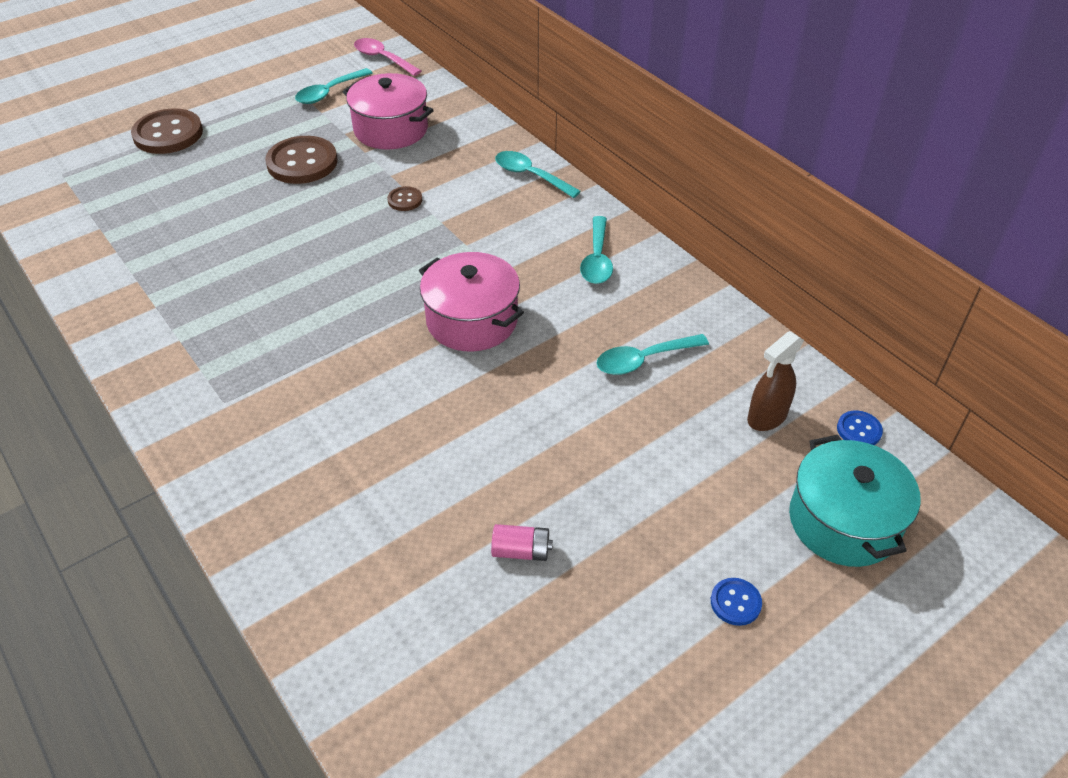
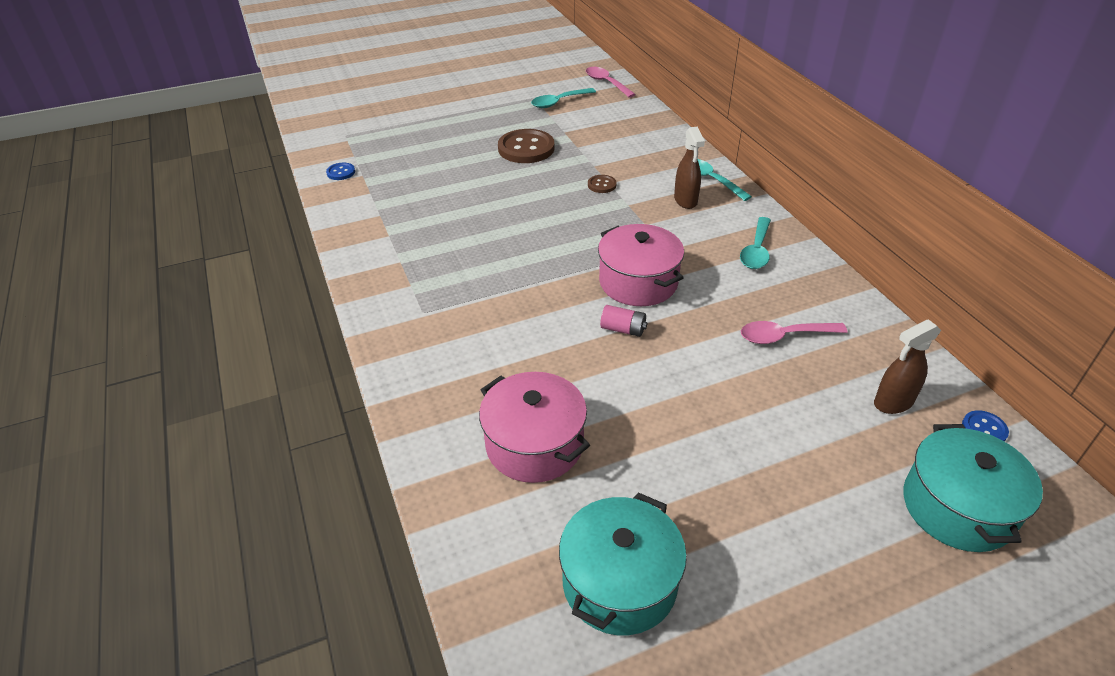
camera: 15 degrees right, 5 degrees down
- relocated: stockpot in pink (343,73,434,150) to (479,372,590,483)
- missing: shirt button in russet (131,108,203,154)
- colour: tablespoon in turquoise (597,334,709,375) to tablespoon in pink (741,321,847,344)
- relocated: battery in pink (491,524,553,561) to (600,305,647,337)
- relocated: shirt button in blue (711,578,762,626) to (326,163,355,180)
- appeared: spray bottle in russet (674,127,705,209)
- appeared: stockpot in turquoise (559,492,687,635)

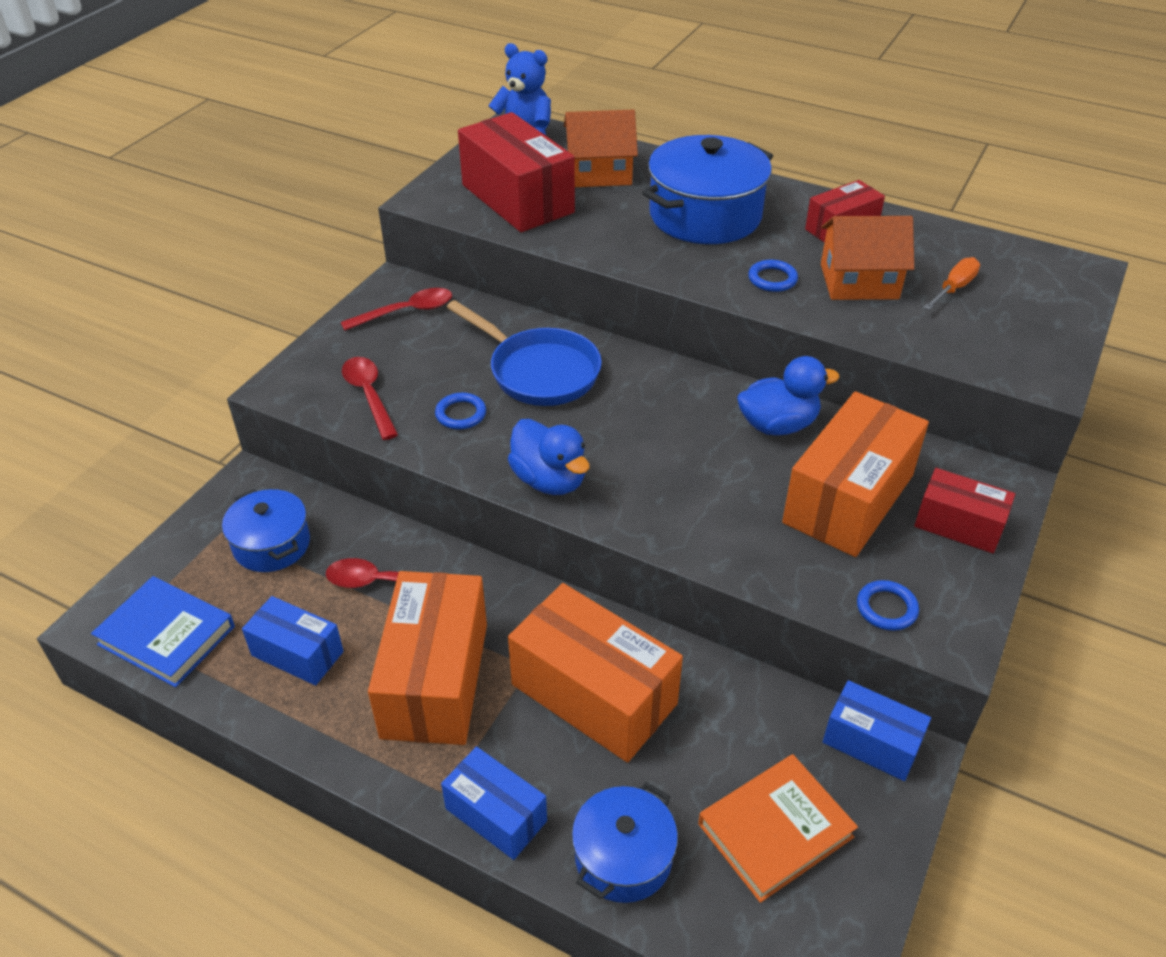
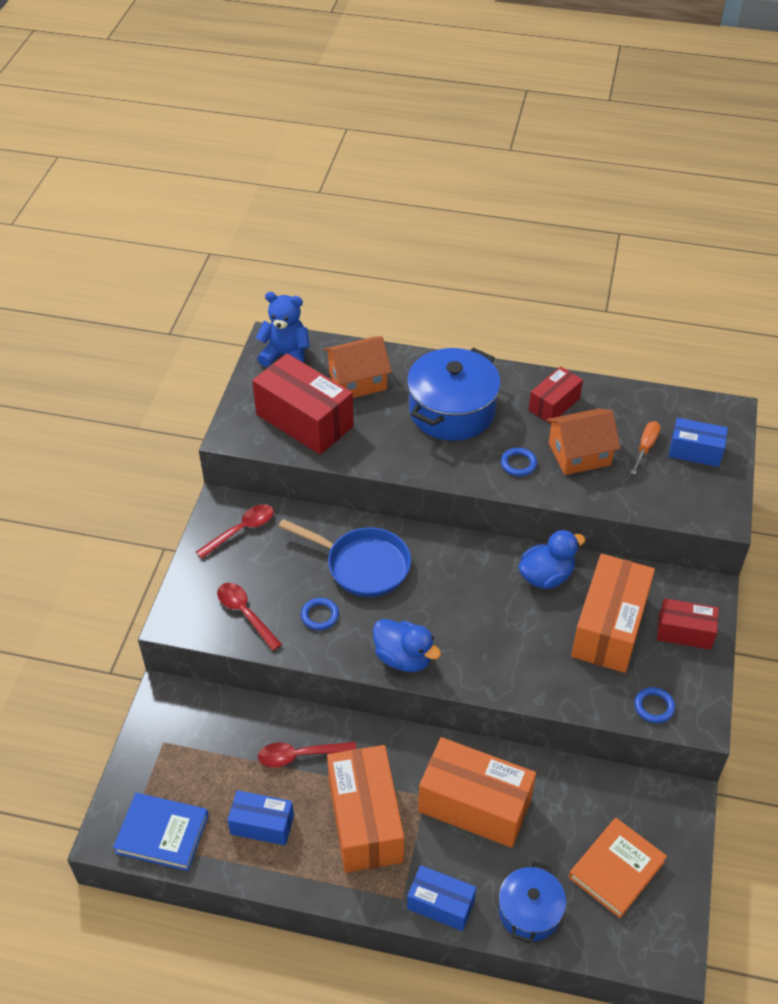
camera: 15 degrees left, 5 degrees up
- missing: stockpot in blue (222,489,310,572)
- relocated: parcel in blue (823,680,931,781) to (669,418,728,467)

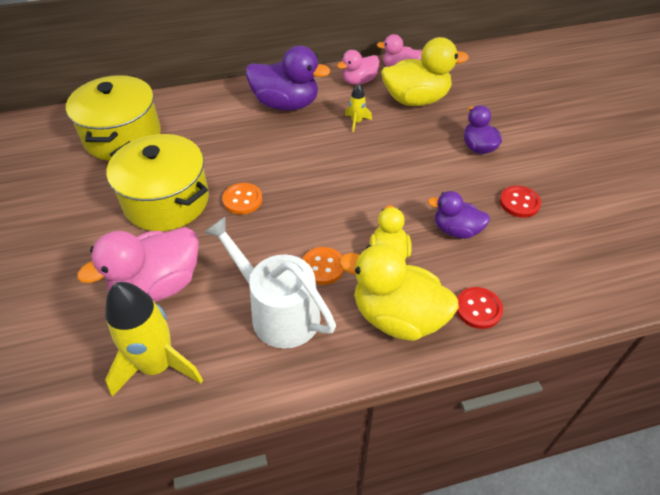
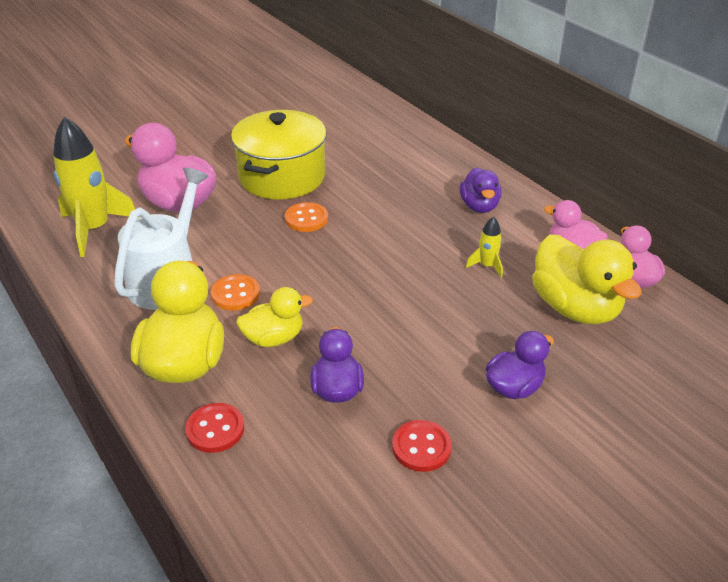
camera: 70 degrees right, 10 degrees down
- size: duck in violet (246,46,331,111) = (459,168,501,213) x0.59
- missing: stockpot in yellow (66,75,161,161)

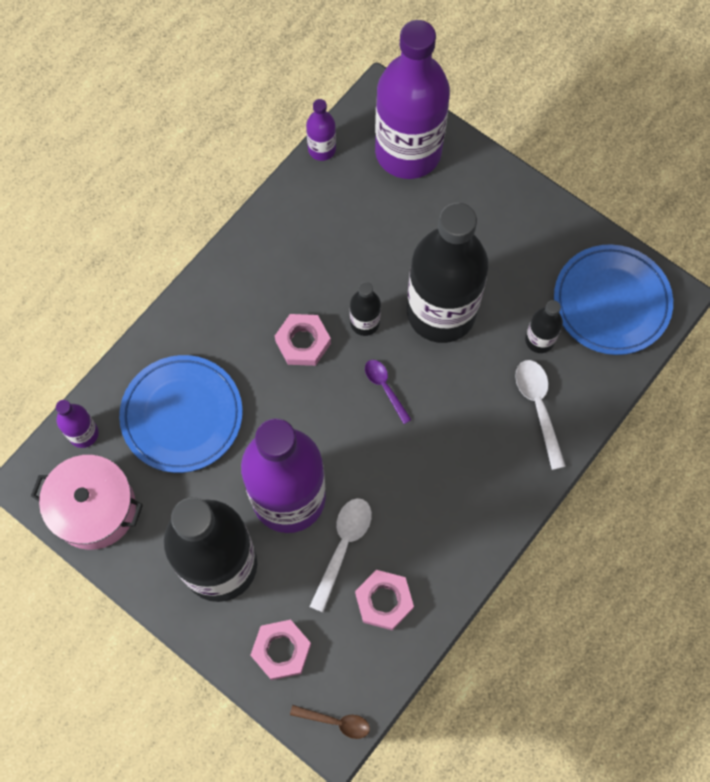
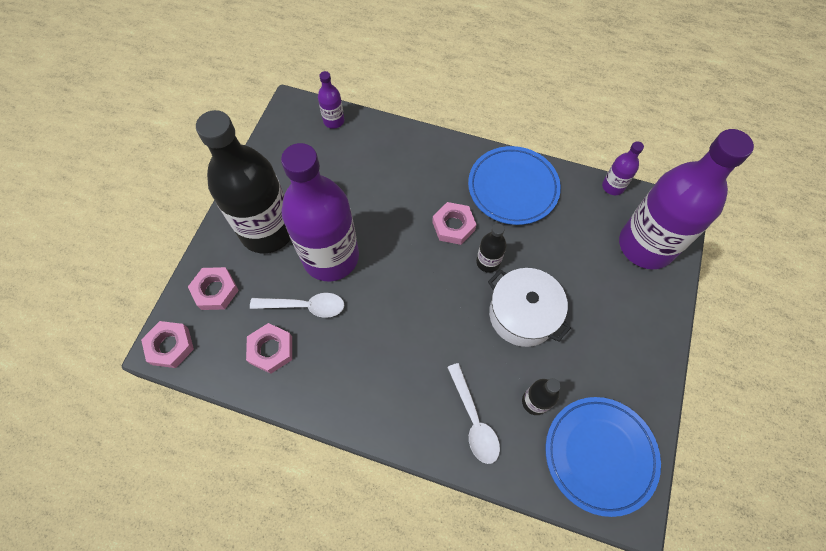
camera: 70 degrees right, 5 degrees down
- exchanged: bottle in black (407,203,489,343) to stockpot in pure white (488,268,571,347)
- relocated: flat dish in blue (119,355,243,473) to (468,146,561,225)
- missing: tablespoon in violet (365,360,412,424)
- spun: tablespoon in pure white (515,360,566,470) = (447,363,500,464) 105 degrees clockwise
- missing: stockpot in pink (31,455,143,550)
- exchanged: tablespoon in russet (290,705,370,739) to hexagon nut in pink (141,321,194,368)

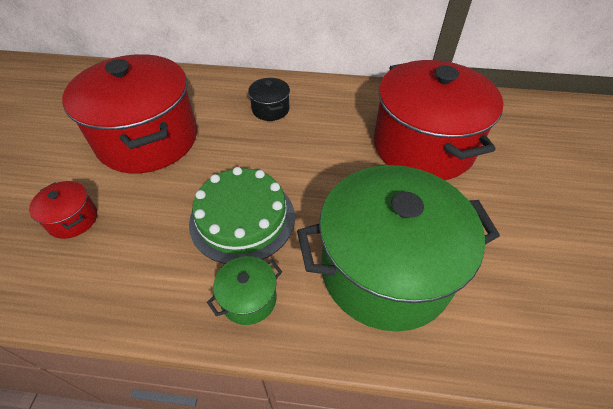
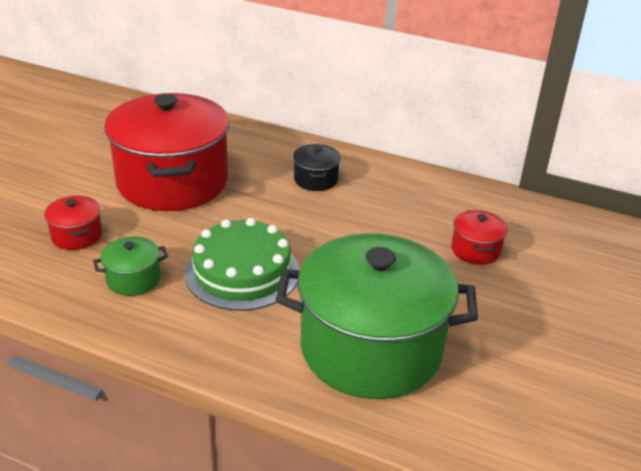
camera: 15 degrees right, 15 degrees down
- size: stockpot in red (374,60,504,180) = (451,210,507,265) x0.41
- relocated: stockpot in green (207,256,282,325) to (93,236,168,296)

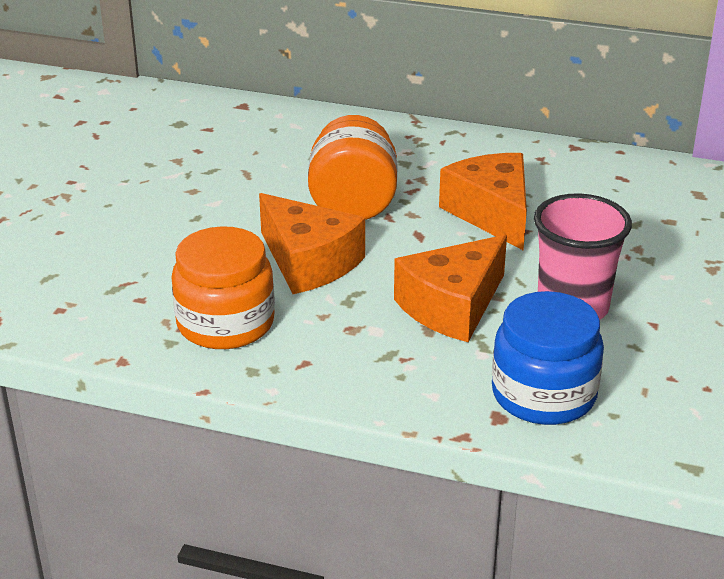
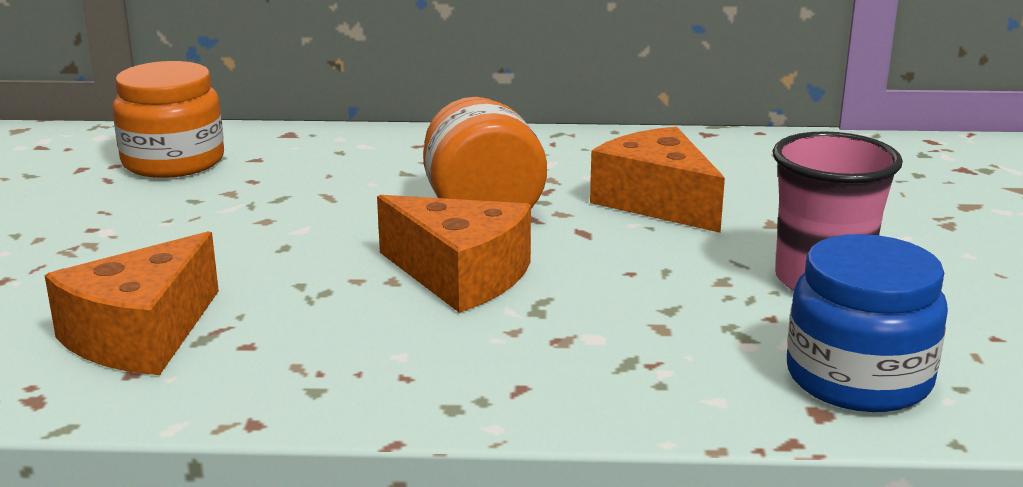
camera: 15 degrees left, 10 degrees down
- relocated: jam jar in orange (171,226,275,349) to (113,61,224,178)
- relocated: piece of cheese in orange (394,235,507,342) to (45,231,219,375)

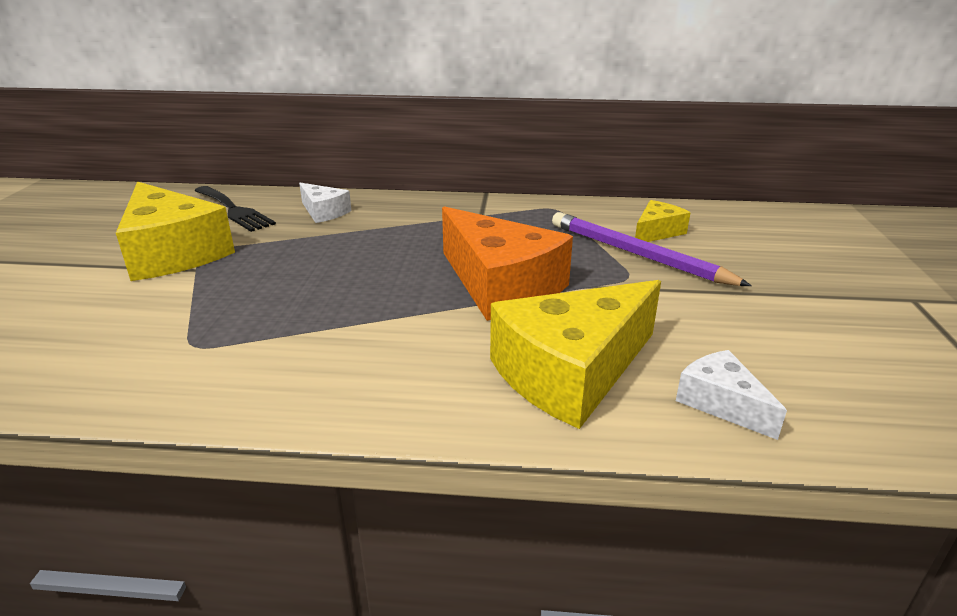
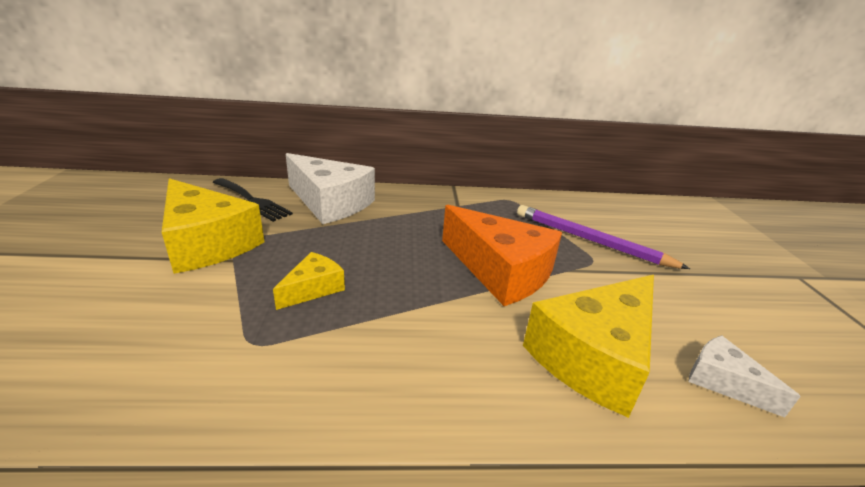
camera: 10 degrees left, 0 degrees up
- size: piece of cheese in pure white (299,183,352,223) = (286,153,375,224) x2.00
- relocated: piece of cheese in yellow (635,200,691,242) to (273,252,345,310)

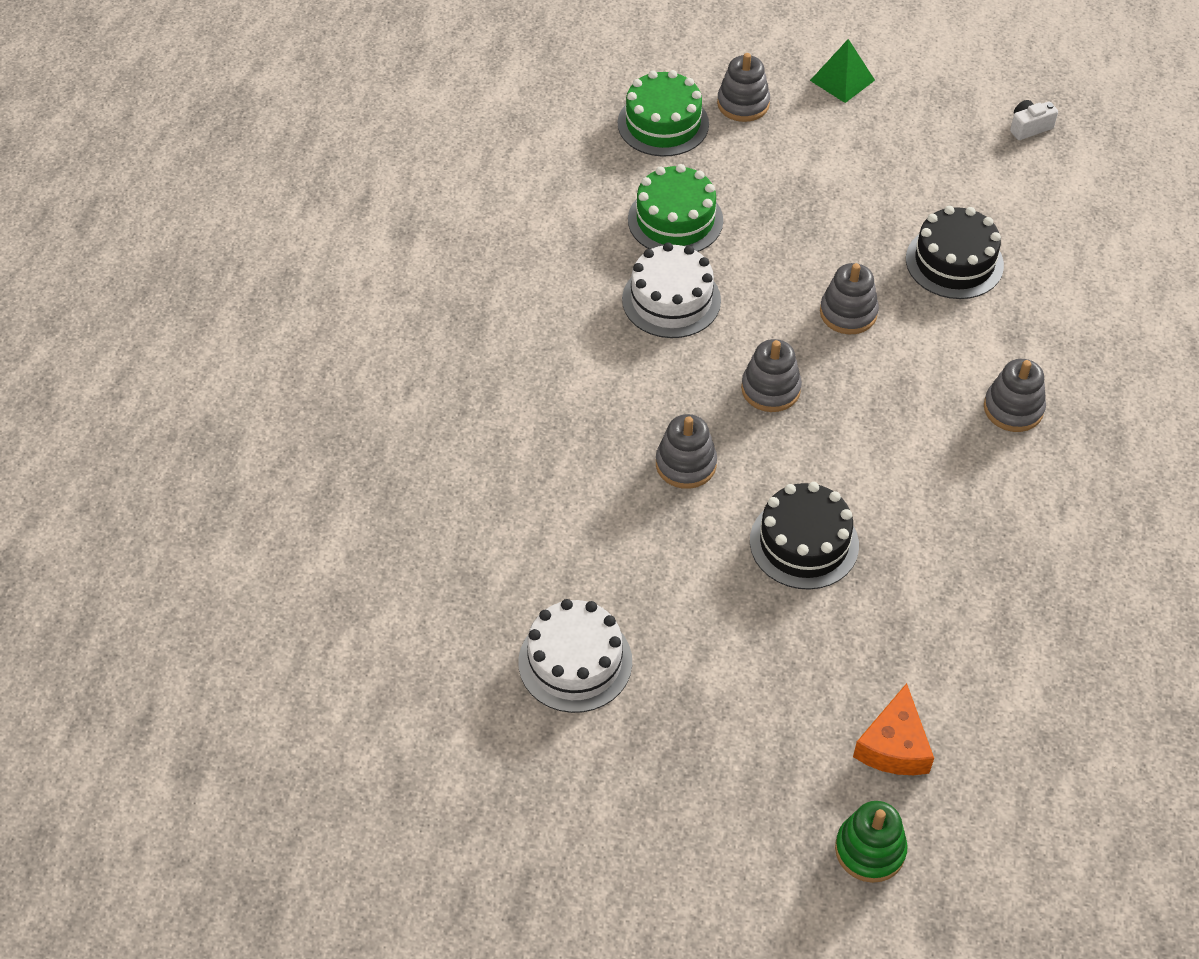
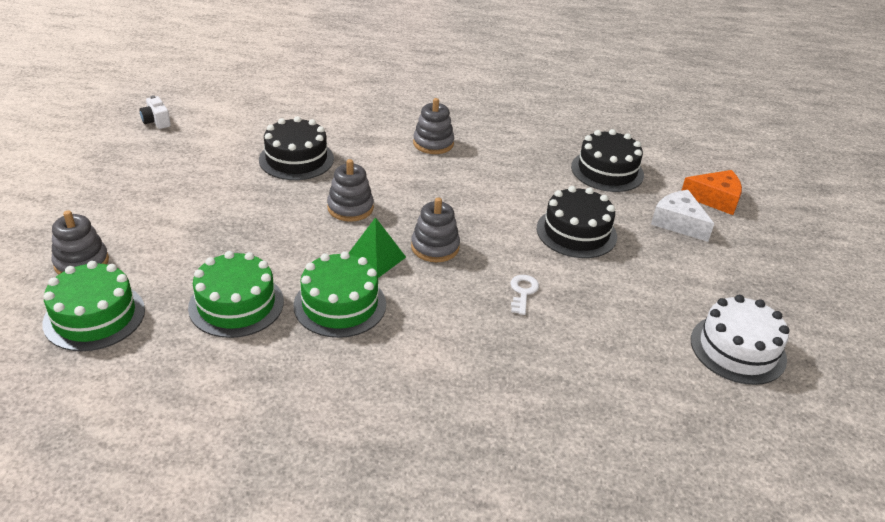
camera: 100 degrees left, 15 degrees down
- relocated: pyramid shape in green (810,39,875,103) to (349,217,406,278)
- colour: gateau in pure white (622,242,721,338) to gateau in green (293,251,386,338)
- exchanged: stacking rings in gray (656,414,717,489) to key in pure white (511,275,539,315)
- missing: stacking rings in green (835,801,908,883)
- appeared: gateau in black (571,129,644,192)
- appeared: piece of cheese in pure white (651,190,714,242)

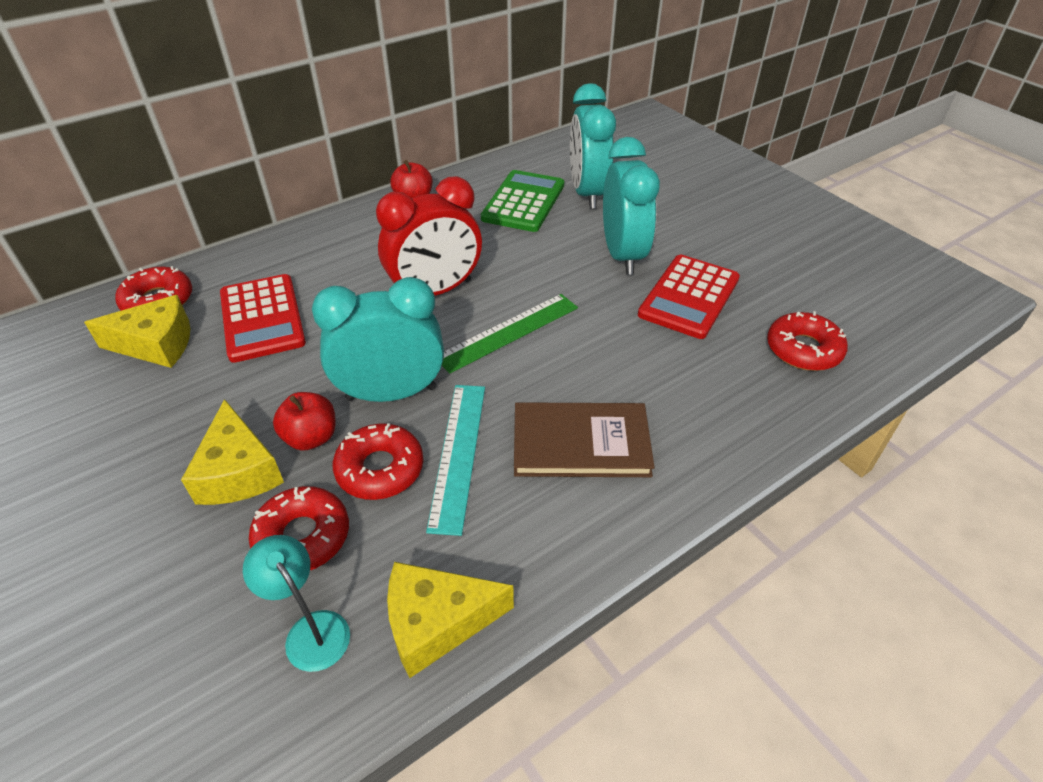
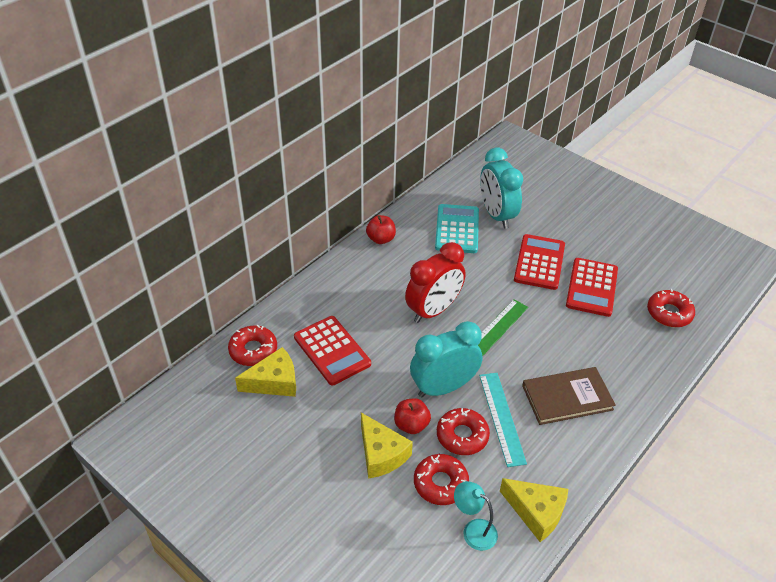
camera: 15 degrees left, 0 degrees up
- exchanged: alarm clock in turquoise (603,137,660,275) to calculator in red (514,234,565,290)
- colour: calculator in green (481,170,564,232) to calculator in turquoise (435,204,479,253)
- spun: piece of cheese in yellow (387,562,514,678) = (500,478,568,542) 120 degrees counterclockwise

